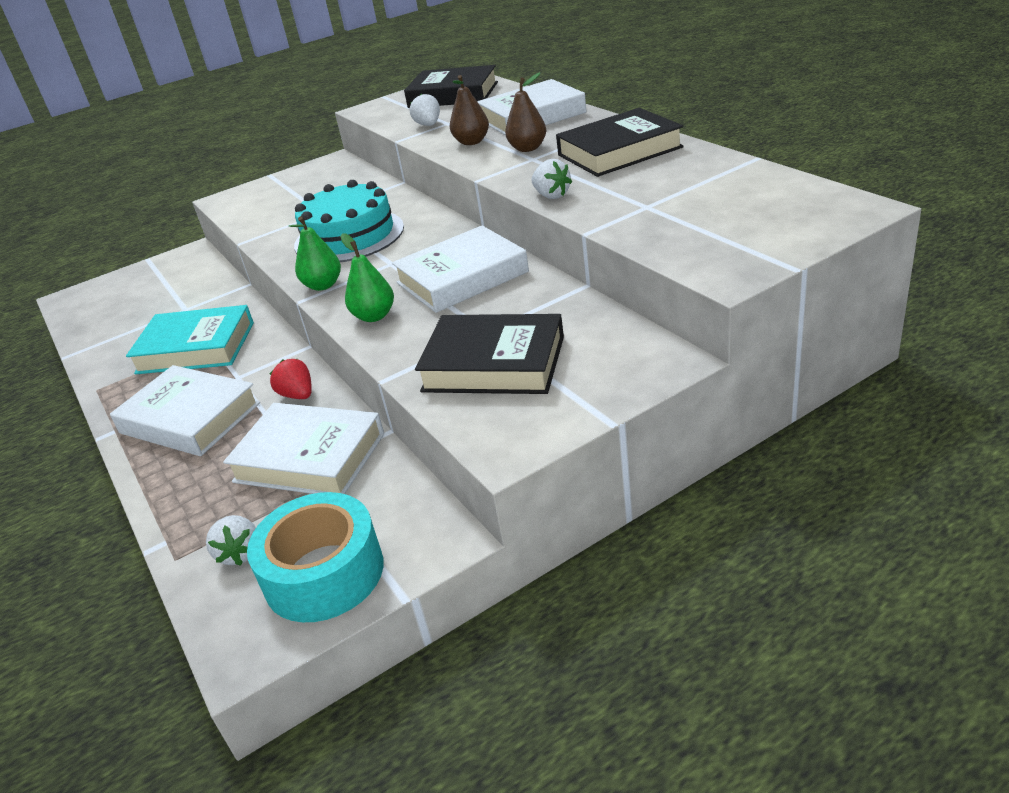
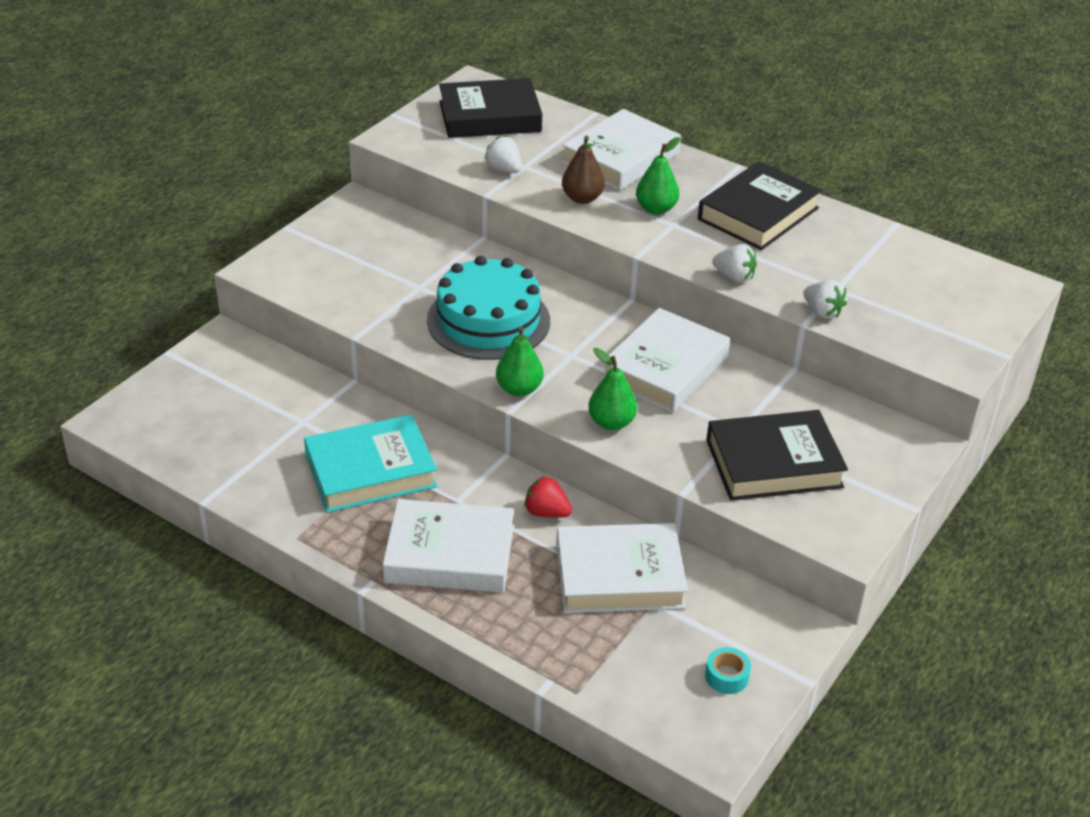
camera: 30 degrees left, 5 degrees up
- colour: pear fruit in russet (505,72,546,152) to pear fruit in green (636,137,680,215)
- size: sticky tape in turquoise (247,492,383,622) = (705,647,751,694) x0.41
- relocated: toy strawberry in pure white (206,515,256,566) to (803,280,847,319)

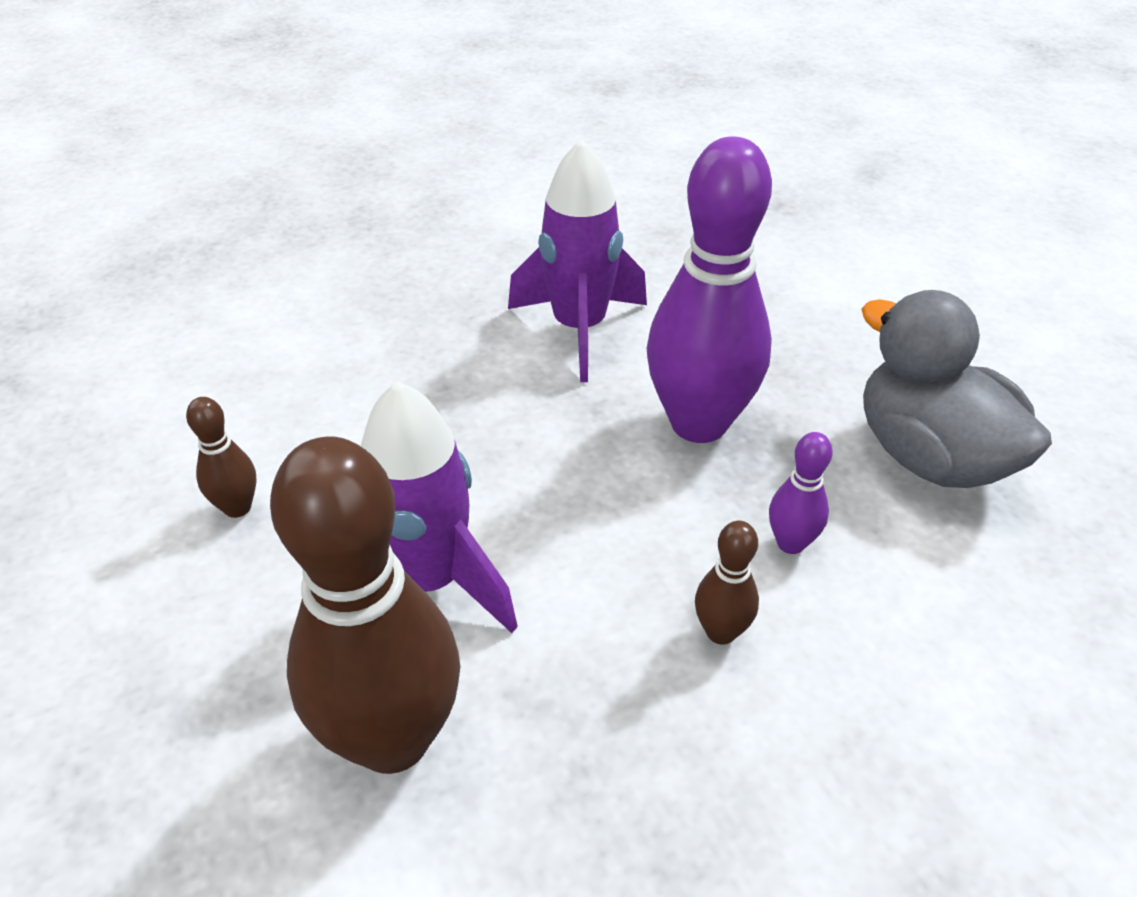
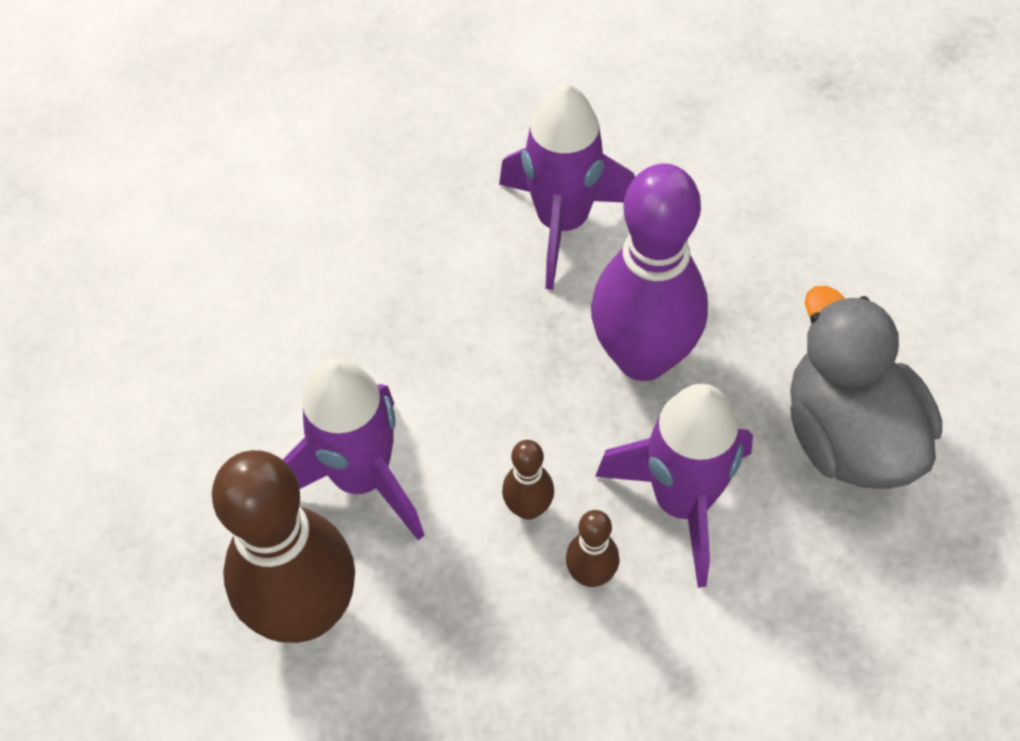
camera: 15 degrees right, 15 degrees up
- relocated: skittle in russet (186,397,257,518) to (502,440,554,520)
- exchanged: skittle in violet (769,432,833,554) to rocket in violet (595,383,753,588)

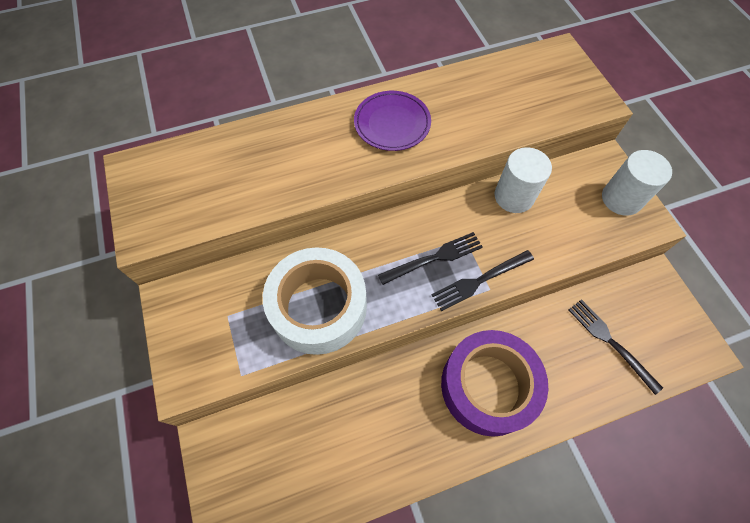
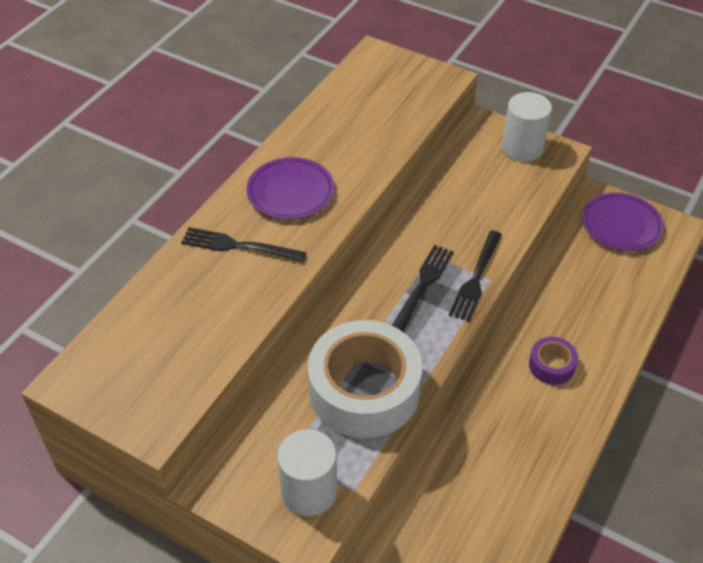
camera: 40 degrees left, 15 degrees down
- relocated: cylinder in pure white (494,147,552,213) to (277,429,337,516)
- relocated: table fork in black (569,299,663,395) to (181,227,306,262)
- size: sticky tape in violet (441,330,548,437) = (529,337,578,385) x0.45
- appeared: flat dish in violet (582,193,664,251)

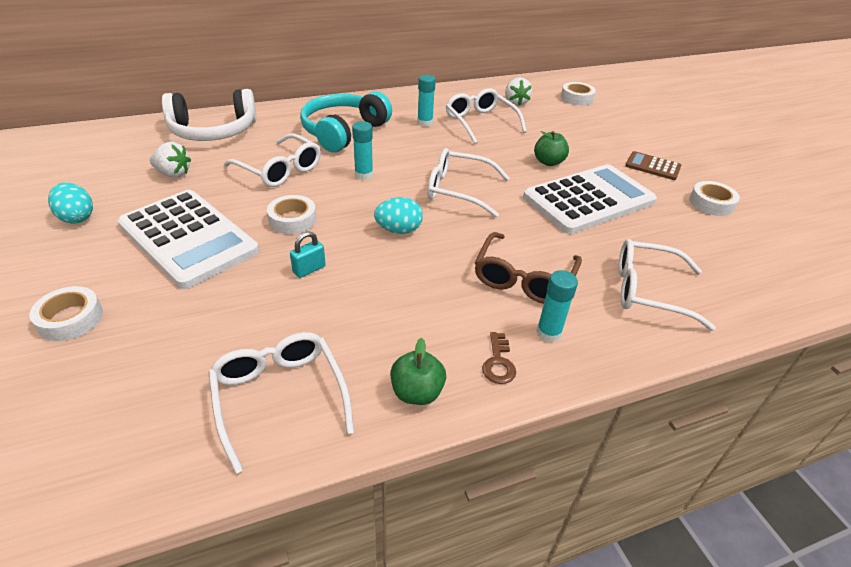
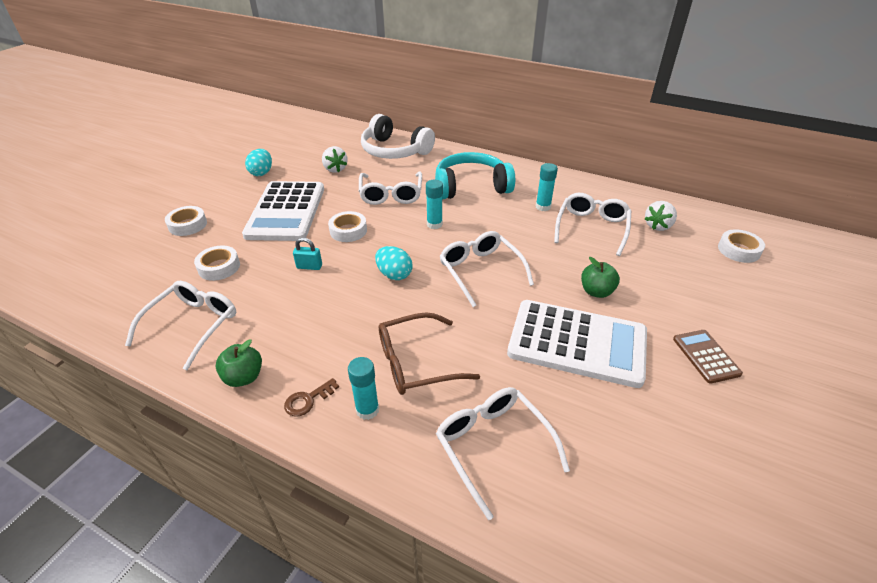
camera: 50 degrees right, 0 degrees up
- relocated: sticky tape in pure white (689,181,740,216) to (194,245,240,281)

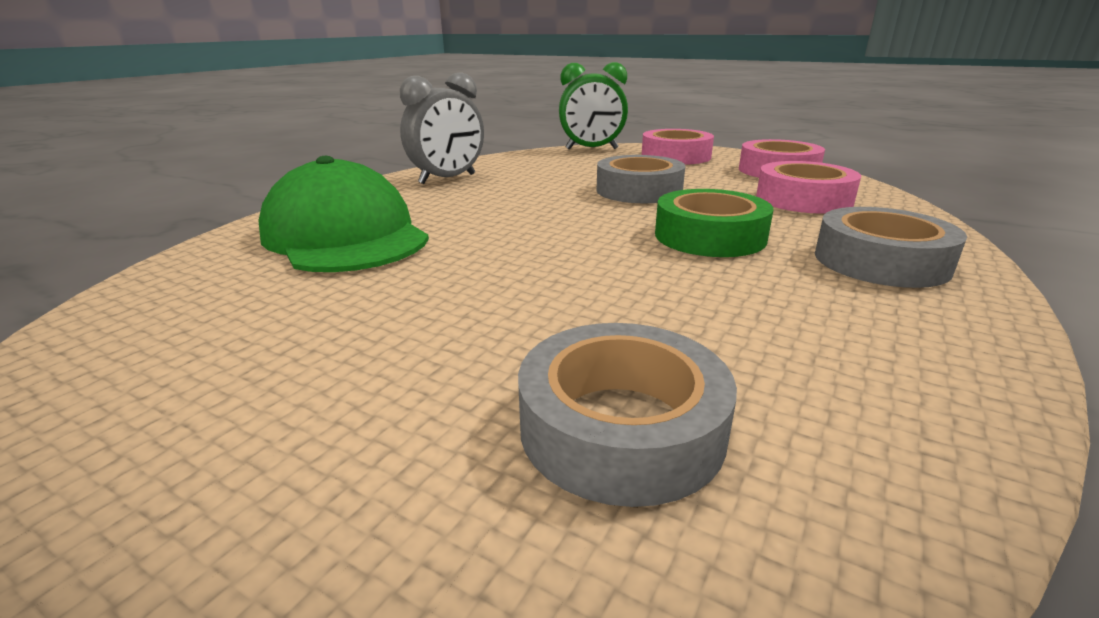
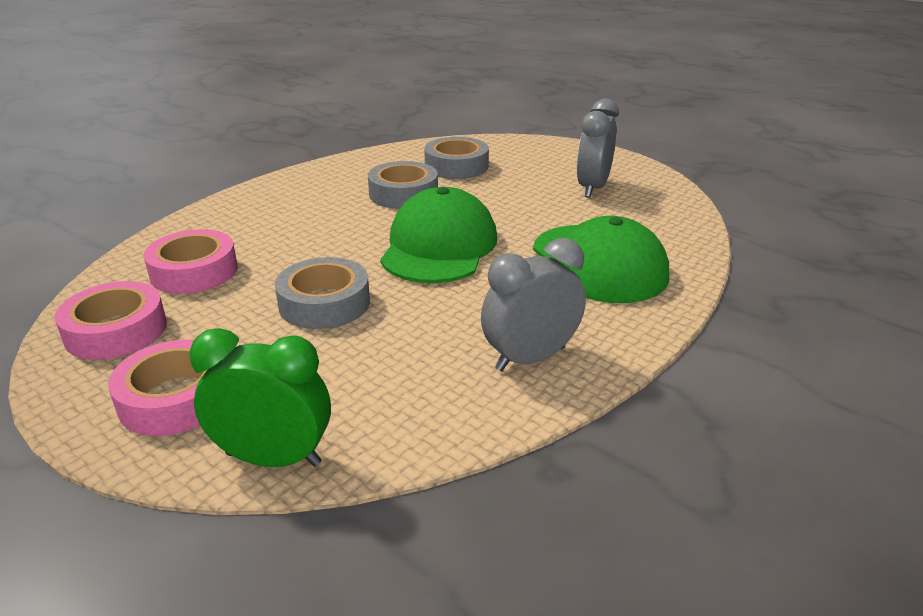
camera: 170 degrees left, 5 degrees up
- missing: sticky tape in green (655,189,773,257)
- relocated: sticky tape in gray (815,207,967,288) to (368,161,438,209)
- appeared: alarm clock in gray (577,99,619,198)
- appeared: baseball cap in green (380,187,497,283)

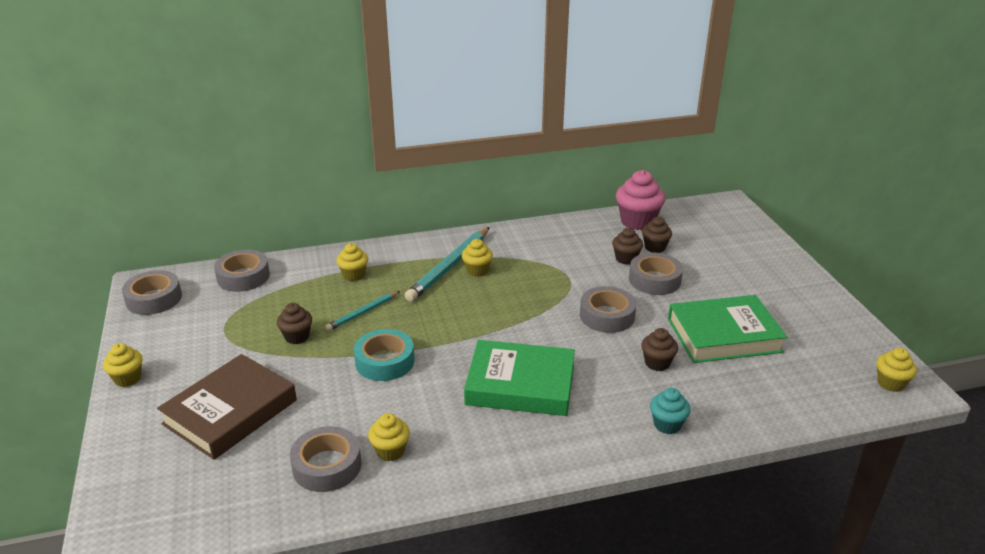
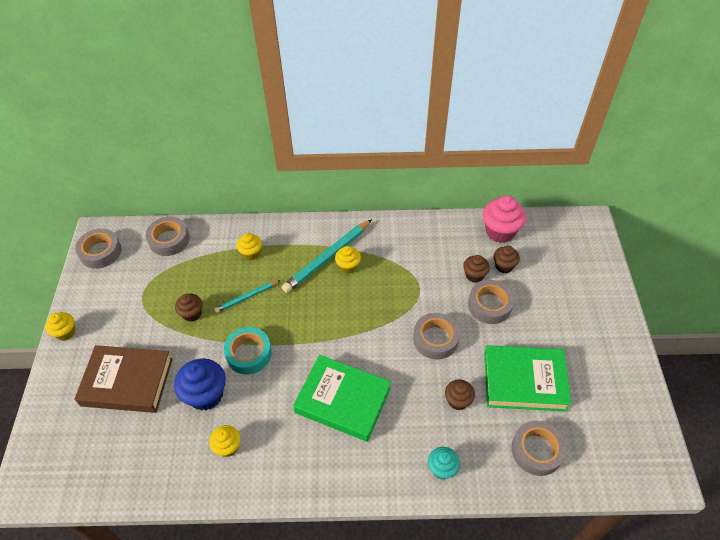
camera: 15 degrees right, 20 degrees up
- missing: cupcake in yellow (876,348,917,392)
- spun: book in russet (157,354,297,460) = (75,345,173,413) 45 degrees clockwise
- relocated: sticky tape in gray (290,426,361,492) to (511,421,567,476)
- appeared: cupcake in blue (174,358,226,411)

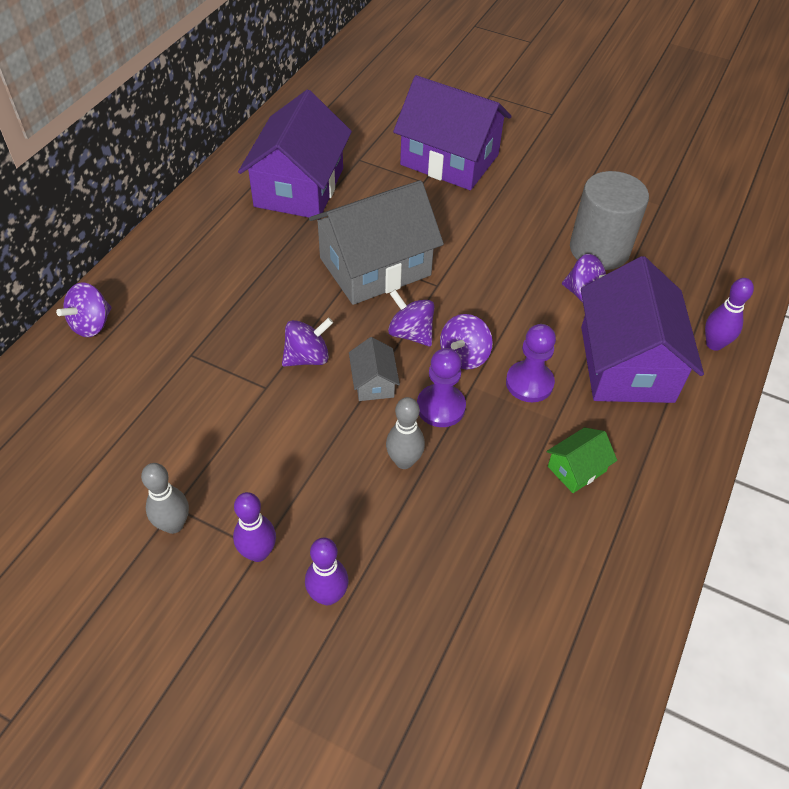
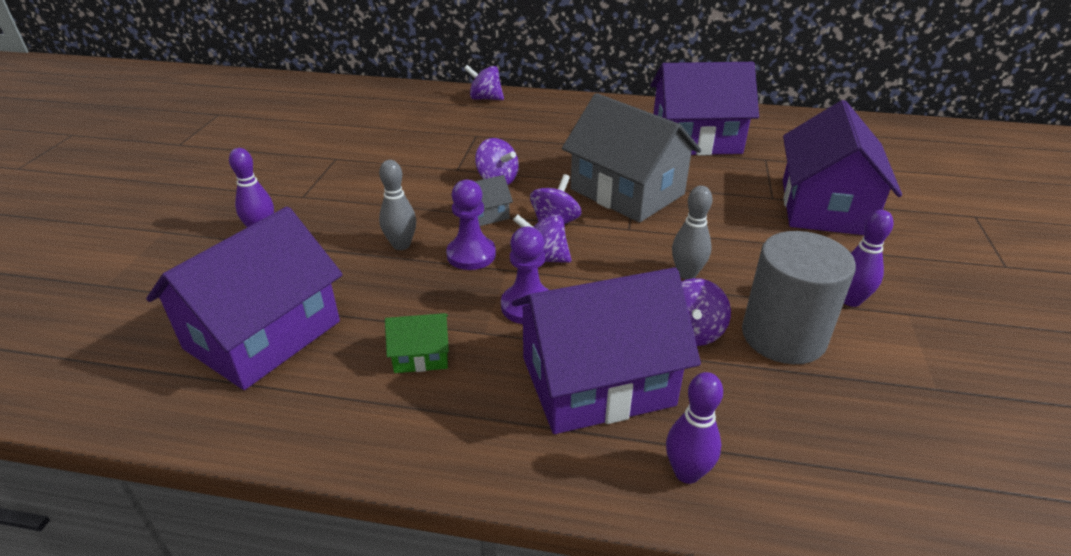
camera: 75 degrees right, 15 degrees down
- spun: cottage in green (547,427,617,493) = (385,313,449,373) 45 degrees counterclockwise
- relocated: skittle in gray (141,463,189,534) to (672,186,713,280)
- relocated: skittle in violet (233,492,276,562) to (844,210,894,307)
- appeared: cottage in violet (146,207,343,390)

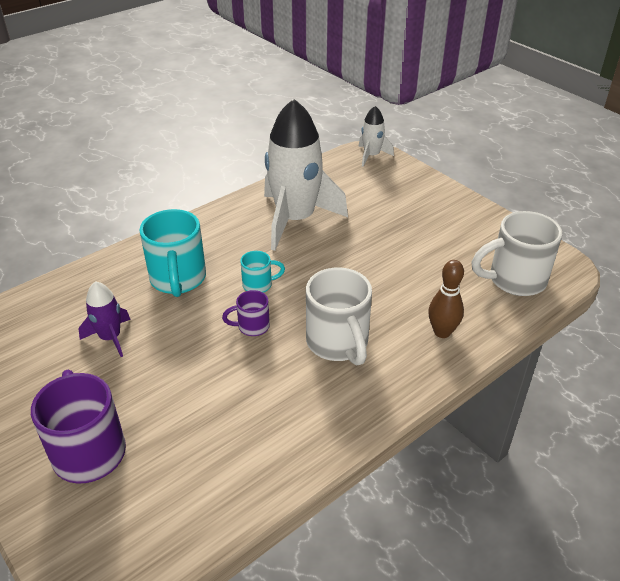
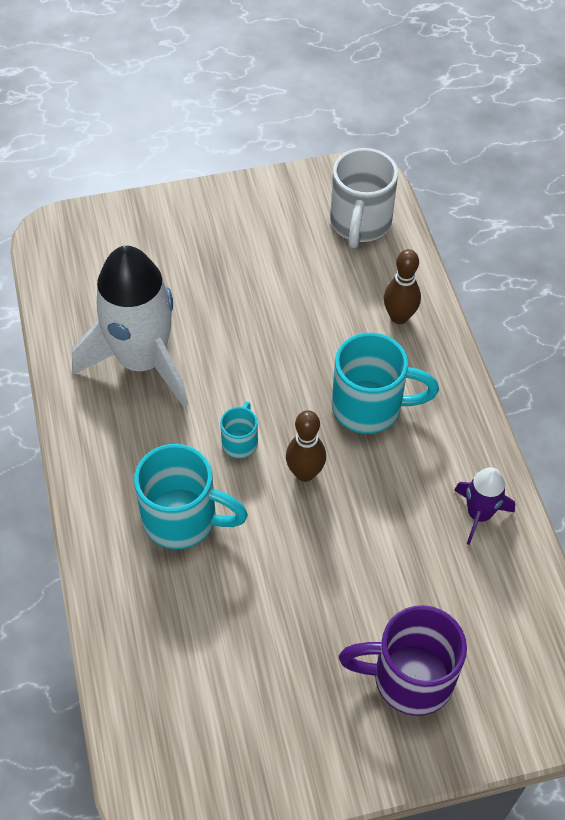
camera: 65 degrees left, 15 degrees up
- missing: rocket in pure white (358,106,394,167)
- colour: coffee mug in pure white (306,267,372,365) to coffee mug in turquoise (332,333,439,434)
- relocated: rocket in violet (79,281,131,357) to (454,467,515,545)
- exchanged: coffee mug in violet (222,290,270,336) to skittle in russet (286,410,326,482)

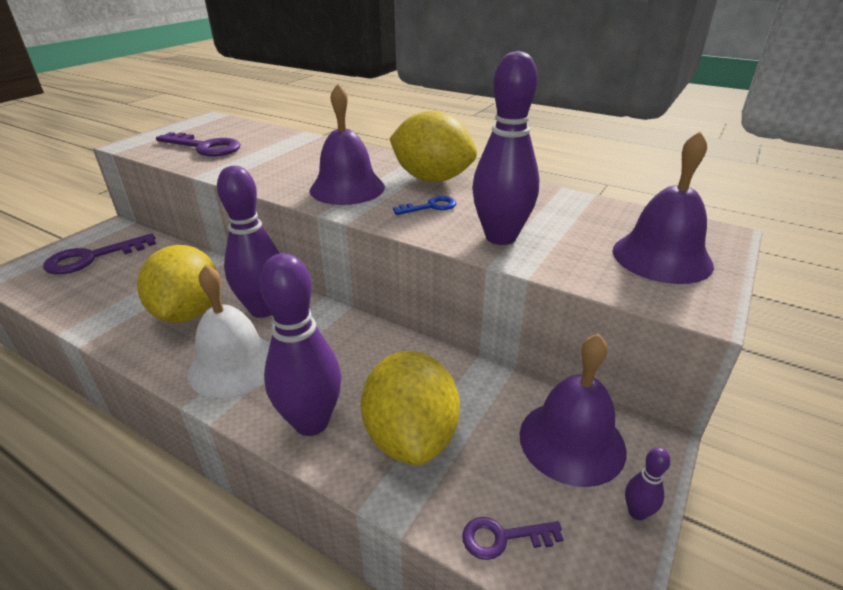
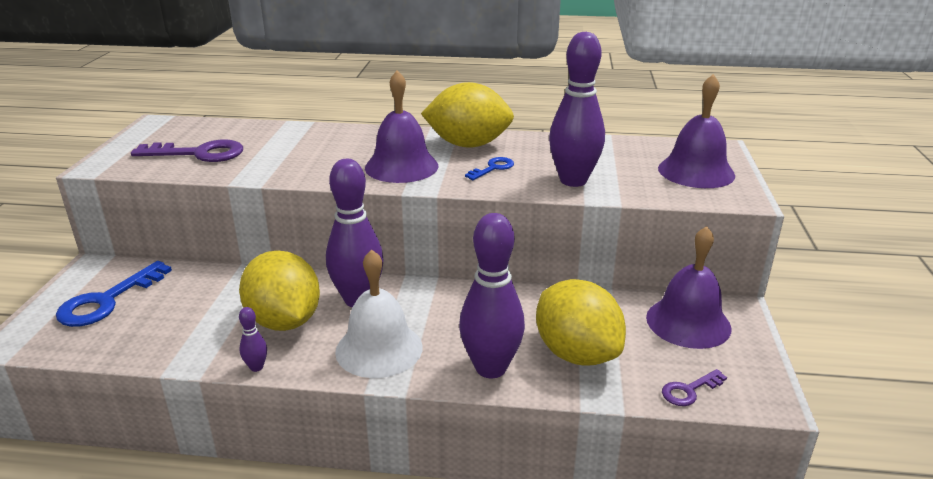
camera: 25 degrees left, 5 degrees down
- colour: key in violet (43,233,156,274) to key in blue (56,261,172,327)
- relocated: skittle in violet (625,447,671,520) to (239,307,267,372)

